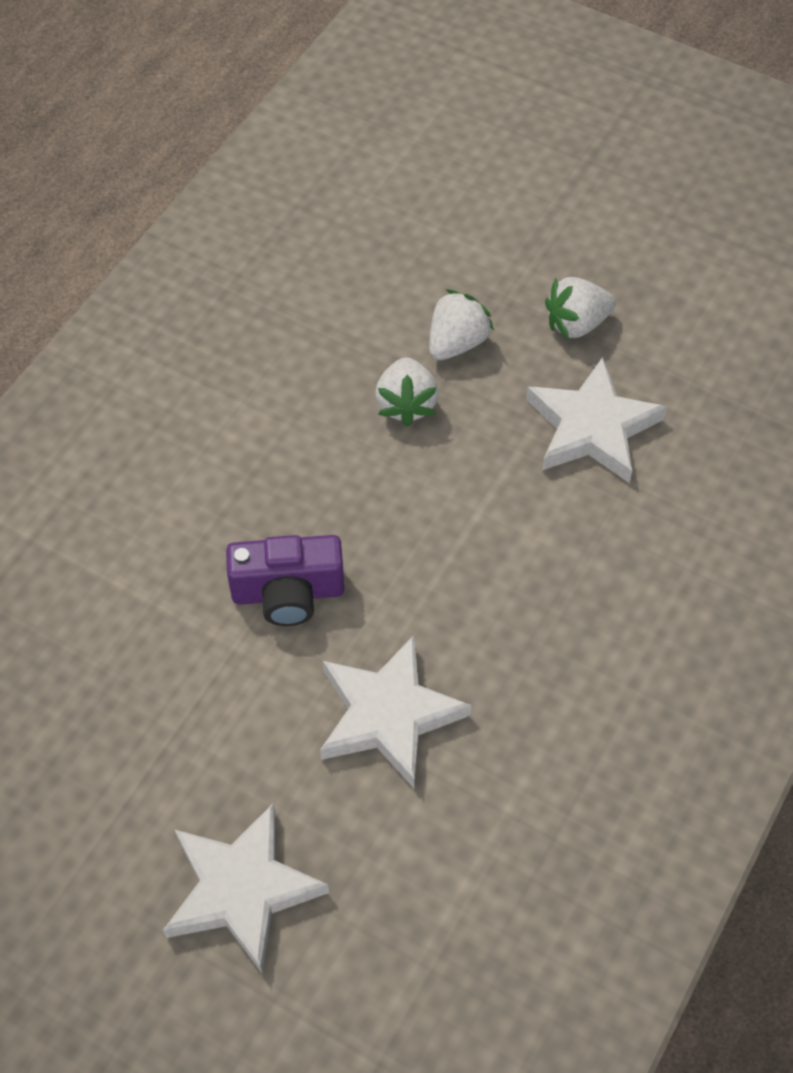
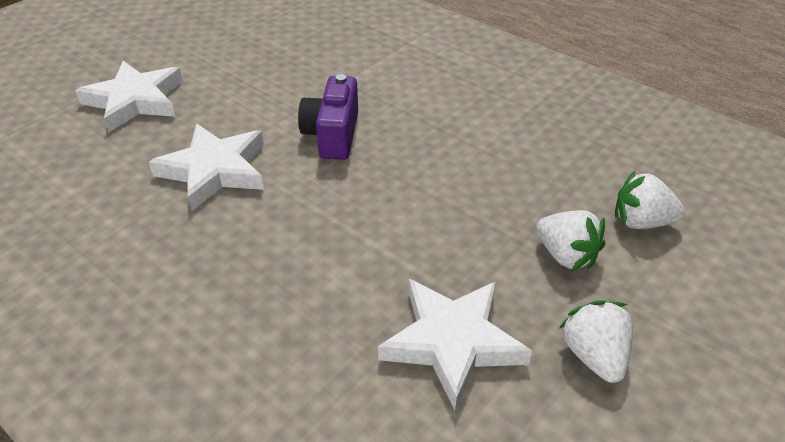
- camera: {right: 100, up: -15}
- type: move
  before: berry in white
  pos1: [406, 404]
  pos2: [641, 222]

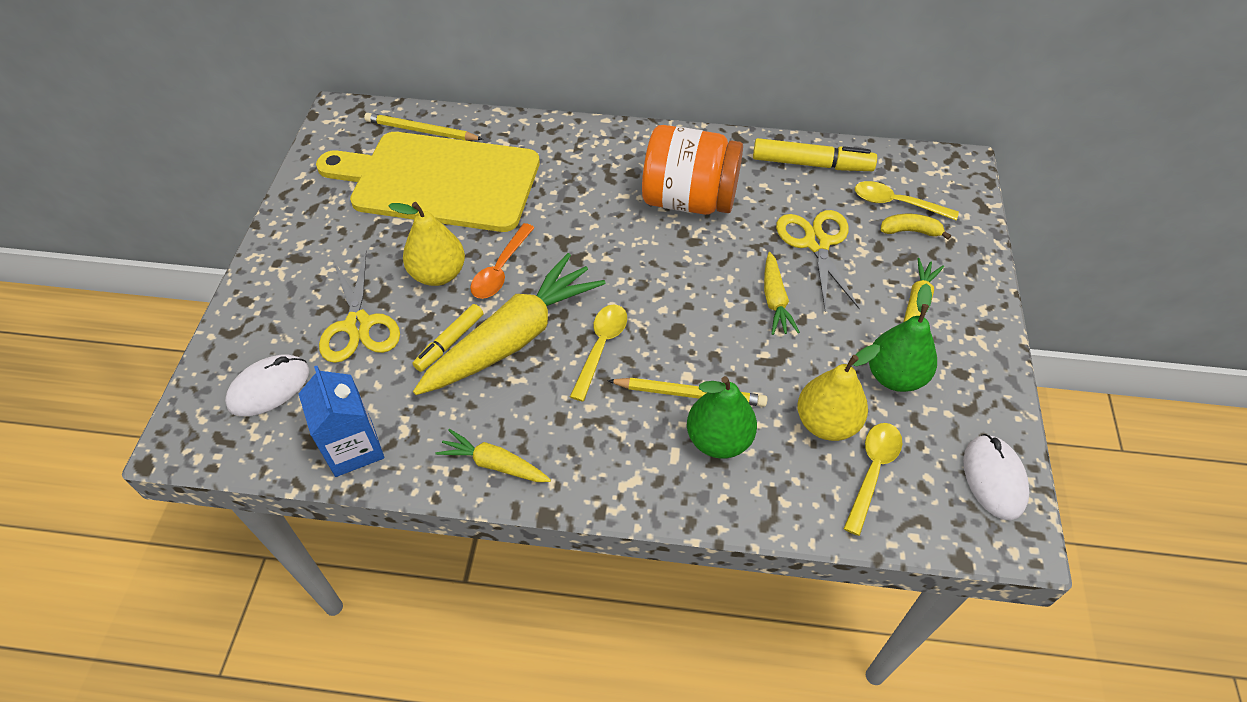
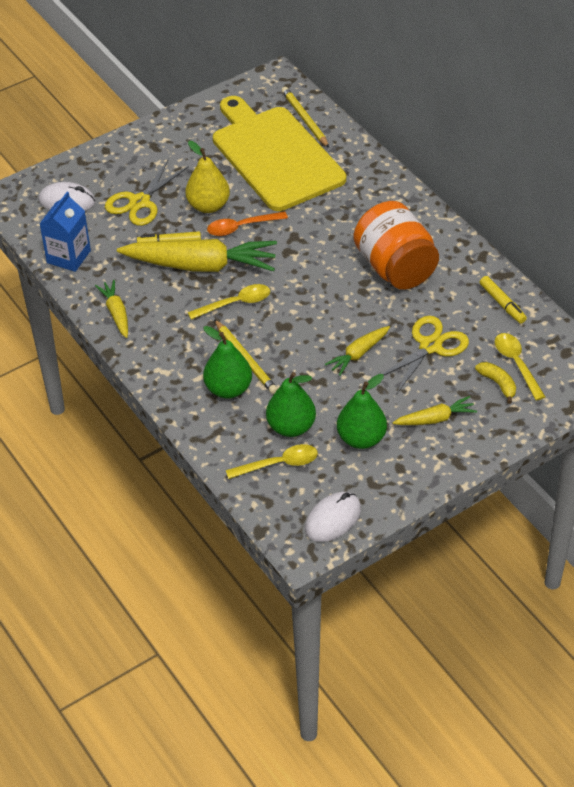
- camera: {right: 50, up: -5}
- type: recolor
  before: toy pear in bright yellow
  after: toy pear in emerald
  pos1: [826, 423]
  pos2: [291, 427]
- type: resize
  before: marker in bright yellow
  pos1: [811, 164]
  pos2: [502, 303]
  scale: 0.64

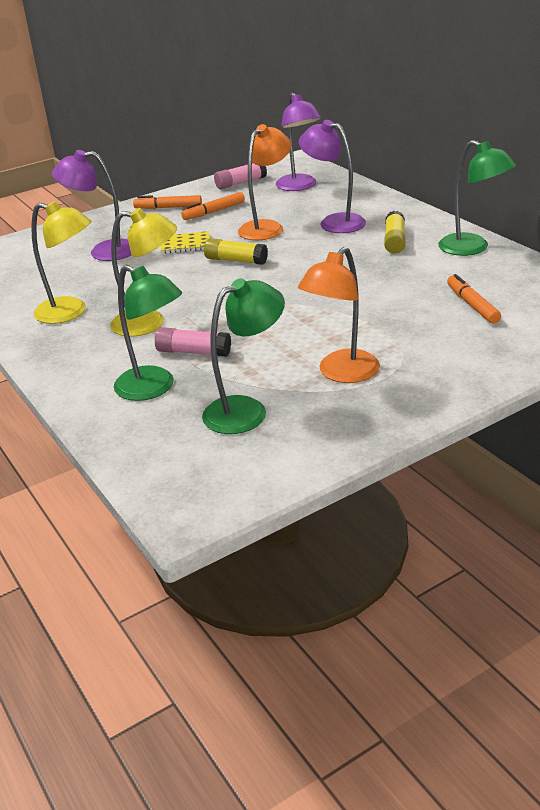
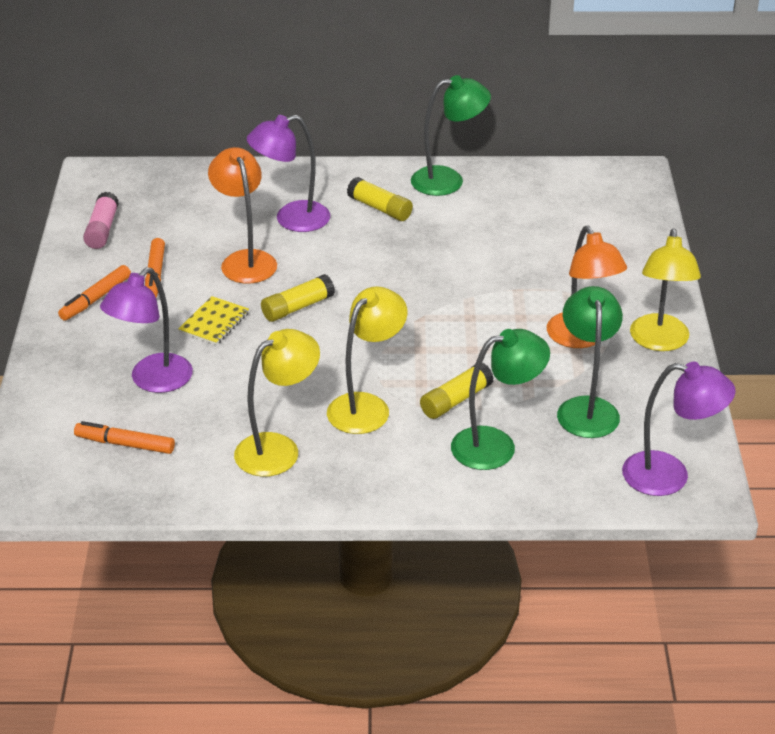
- camera: {right: -60, up: 5}
- type: move
  before: marker in orange
  pos1: [472, 305]
  pos2: [125, 444]
- type: recolor
  before: glue in pink
  after: glue in bright yellow
  pos1: [193, 352]
  pos2: [456, 400]
- type: move
  before: lamp in violet
  pos1: [299, 187]
  pos2: [670, 476]
- type: insert
  after: lamp in bright yellow
  pos2: [659, 342]

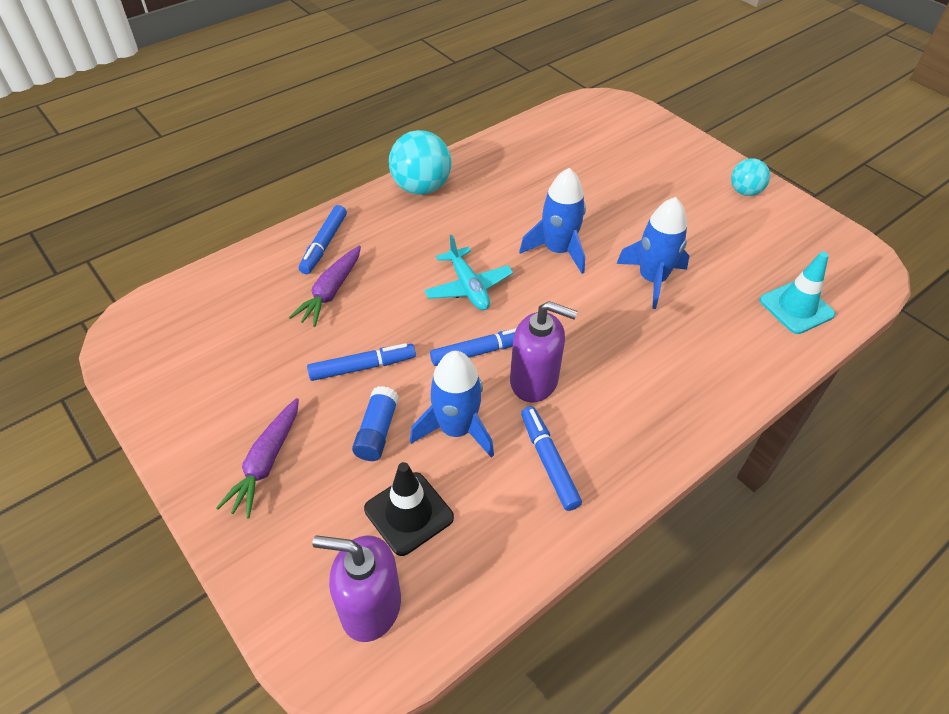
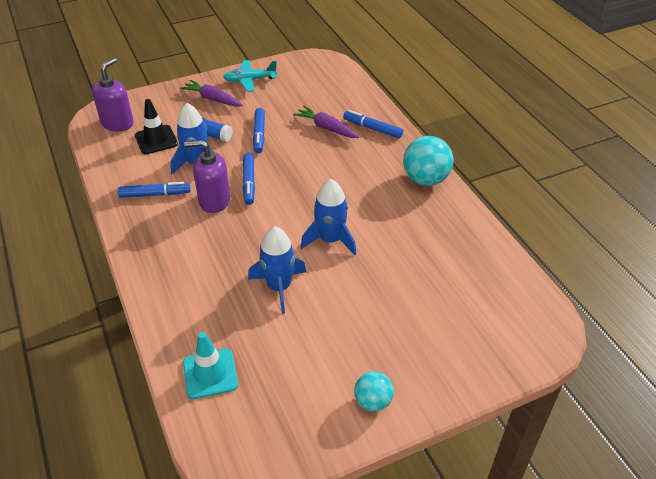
- camera: {right: 105, up: -5}
- type: rotate
  before: soap dispenser in violet
  pos1: [534, 381]
  pos2: [214, 201]
  turn: 60
- type: move
  before: aeroplane in turquoise
  pos1: [468, 287]
  pos2: [250, 80]

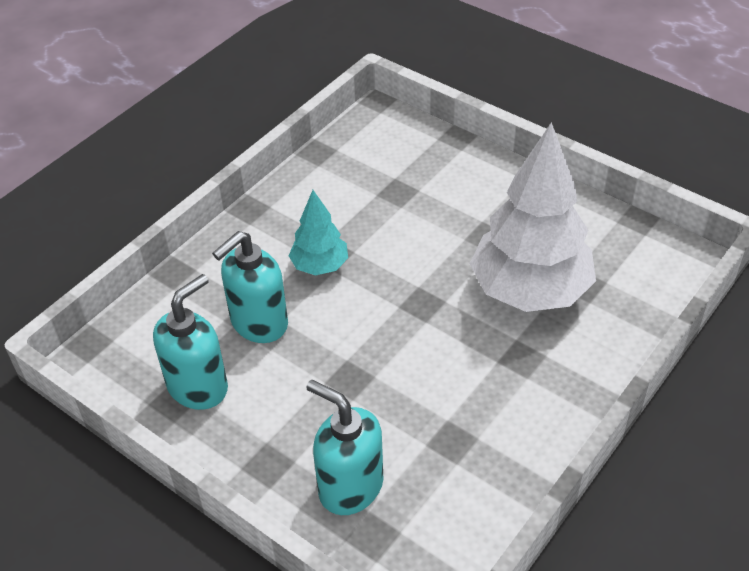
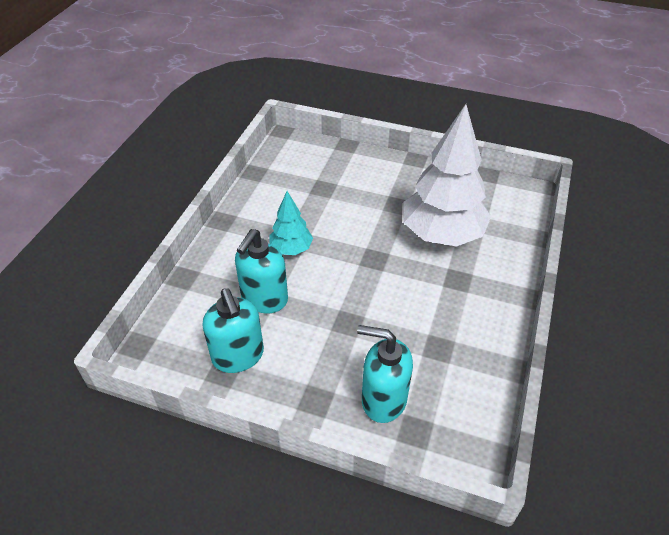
- camera: {right: -20, up: 0}
- type: rotate
  before: soap dispenser in turquoise
  pos1: [198, 387]
  pos2: [238, 356]
  turn: 135

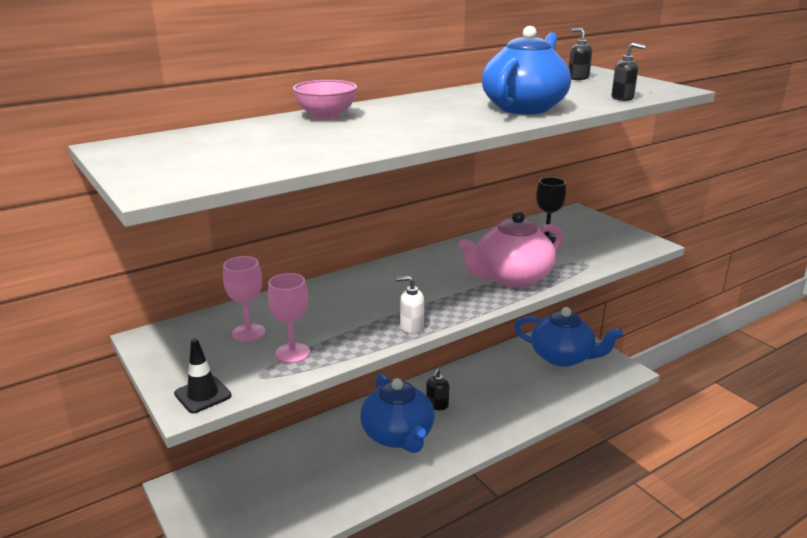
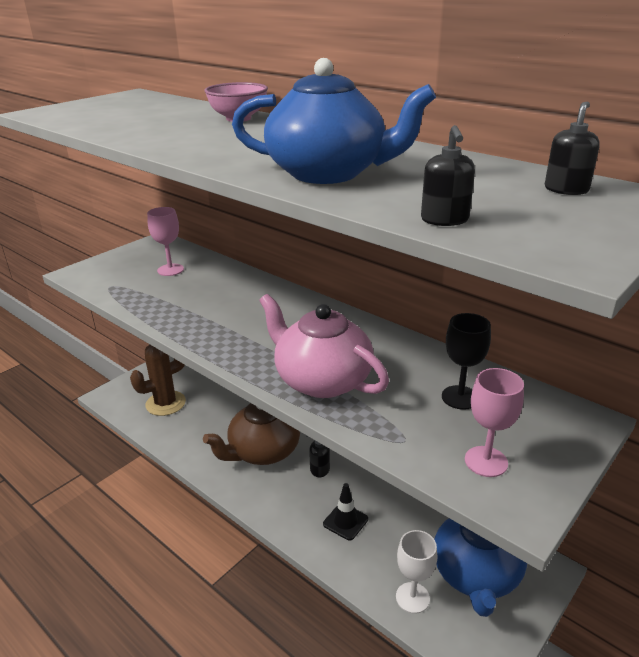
- camera: {right: 75, up: 5}
- type: insert
  after: cactus in russet
  pos2: [165, 403]
- type: recolor
  before: teapot in blue
  after: teapot in russet
  pos1: [398, 435]
  pos2: [263, 451]
- type: move
  before: road cone in ebony
  pos1: [203, 395]
  pos2: [345, 521]
- type: insert
  after: chalice in white
  pos2: [412, 597]
- type: move
  before: chalice in pink
  pos1: [292, 353]
  pos2: [486, 461]
- type: delete
  before: soap dispenser in white
  pos1: [411, 327]

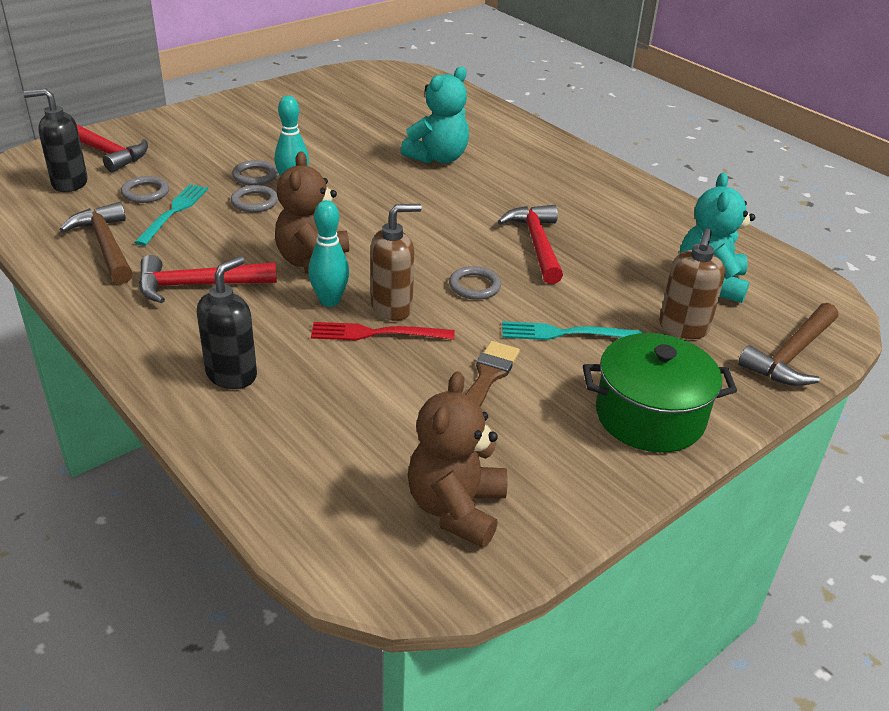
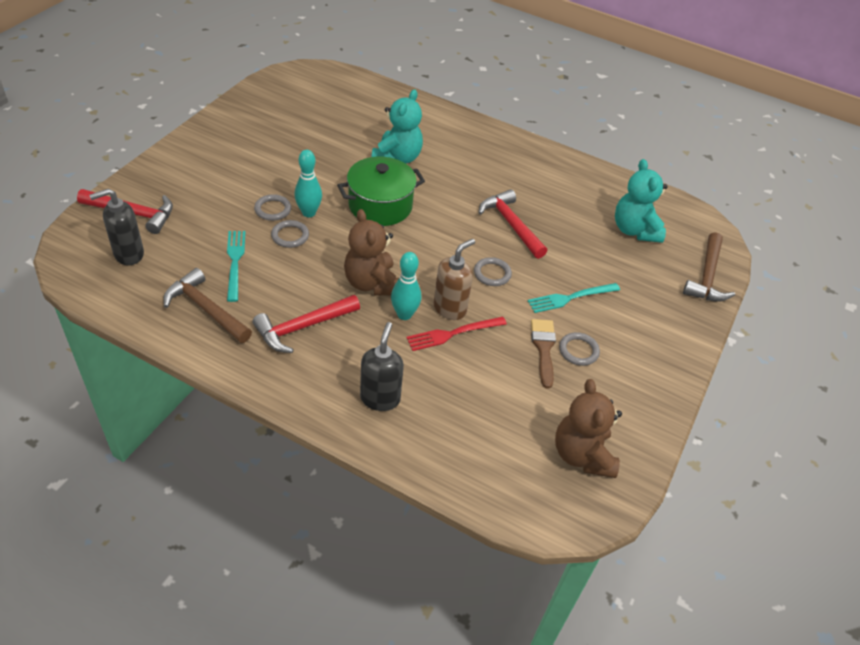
- camera: {right: -25, up: 10}
- type: move
  before: stockpot in emerald
  pos1: [649, 416]
  pos2: [380, 206]
- type: move
  before: ring in grey
  pos1: [145, 192]
  pos2: [578, 351]
- type: delete
  before: soap dispenser in russet
  pos1: [683, 328]

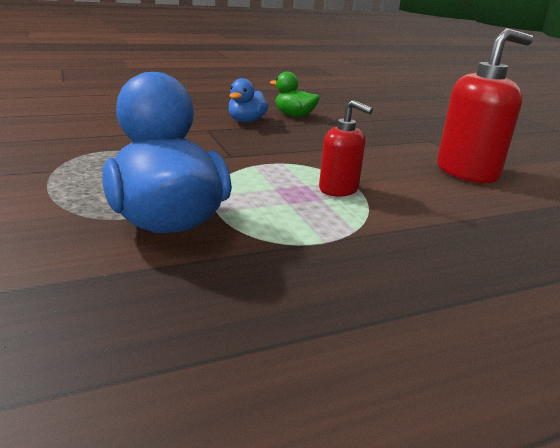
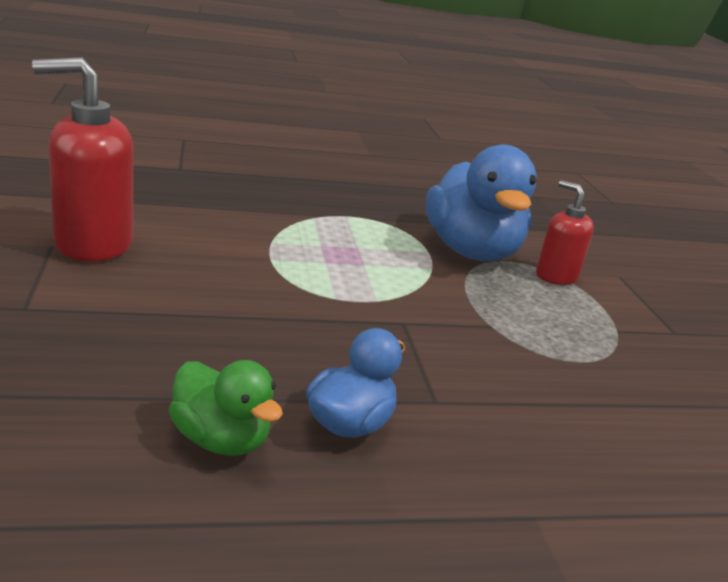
- camera: {right: -170, up: 0}
- type: move
  before: soap dispenser in crimson
  pos1: [339, 189]
  pos2: [556, 276]

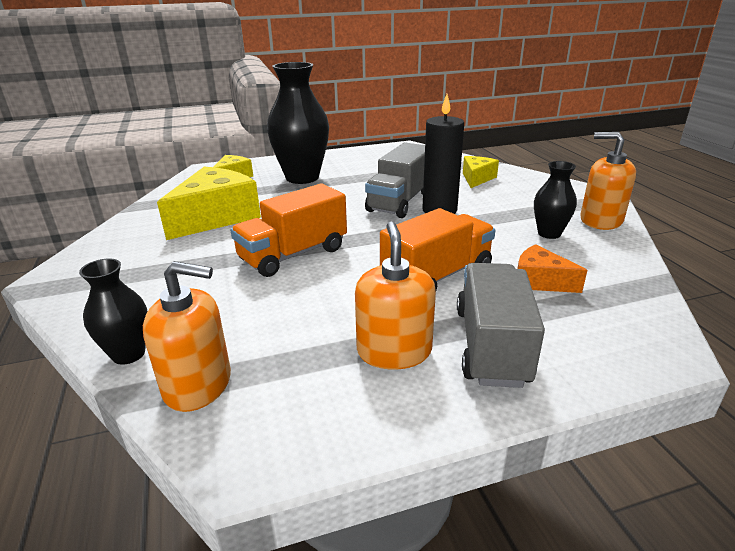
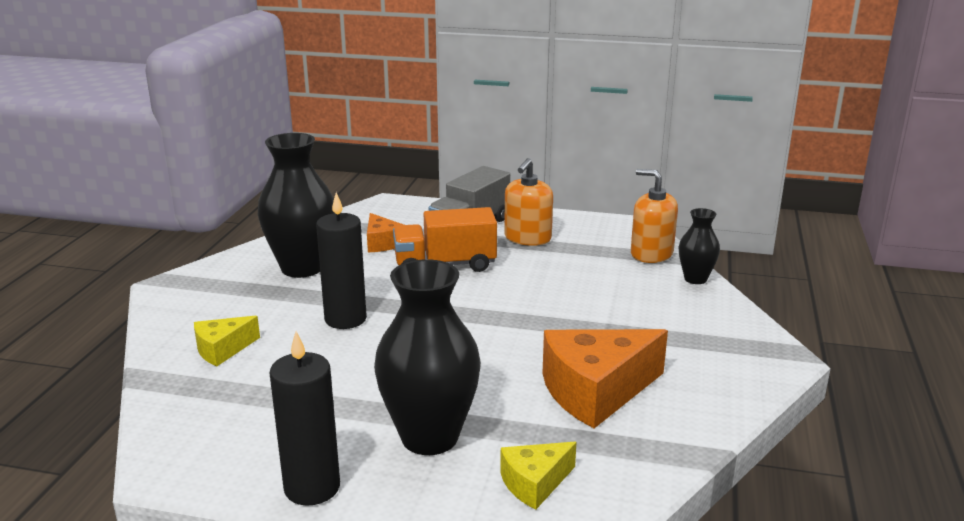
- camera: {right: -150, up: -5}
- type: resize
  before: tall vase in ebony
  pos1: [549, 233]
  pos2: [302, 268]
  scale: 1.91
- type: insert
  after: pillar candle in ebony
  pos2: [312, 487]
- type: recolor
  before: cheese in bright yellow
  after: cheese in orange
  pos1: [216, 217]
  pos2: [596, 391]
- type: delete
  before: toy truck in orange
  pos1: [293, 254]
- type: delete
  before: toy truck in grey
  pos1: [400, 202]
- type: delete
  before: soap dispenser in orange
  pos1: [600, 220]

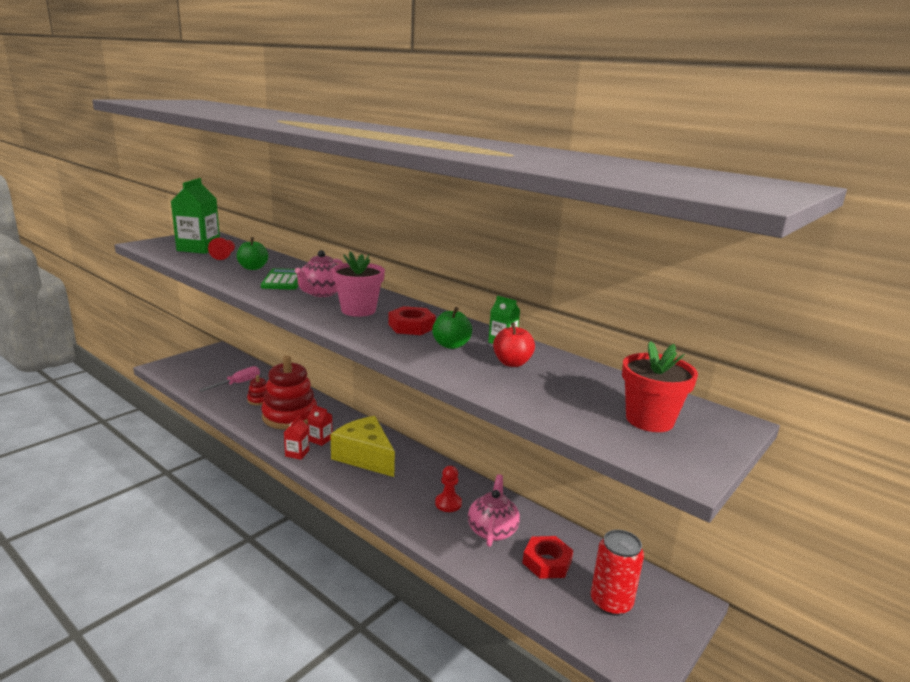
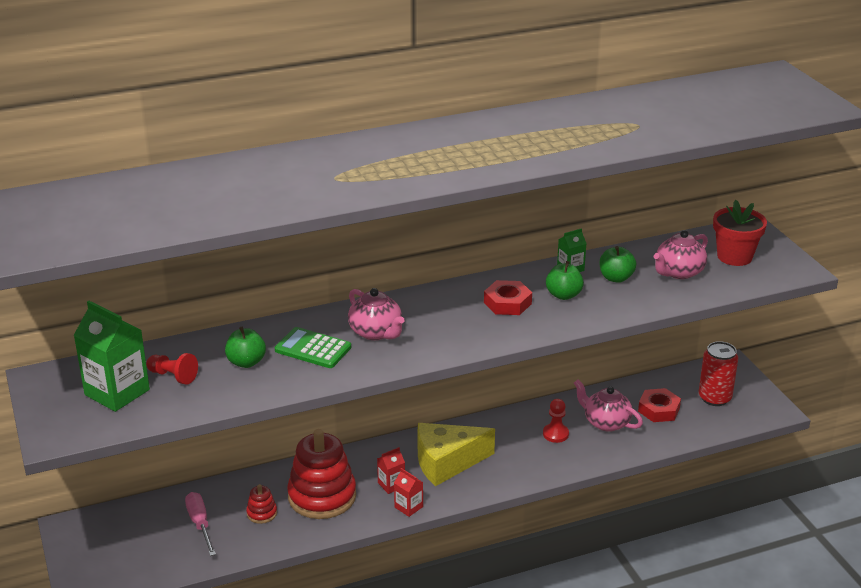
- camera: {right: -60, up: 10}
- type: recolor
  before: apple fruit in crimson
  after: apple fruit in emerald
  pos1: [512, 363]
  pos2: [616, 278]
- type: insert
  after: teapot in pink
  pos2: [678, 272]
- type: delete
  before: potted plant in pink
  pos1: [358, 310]

